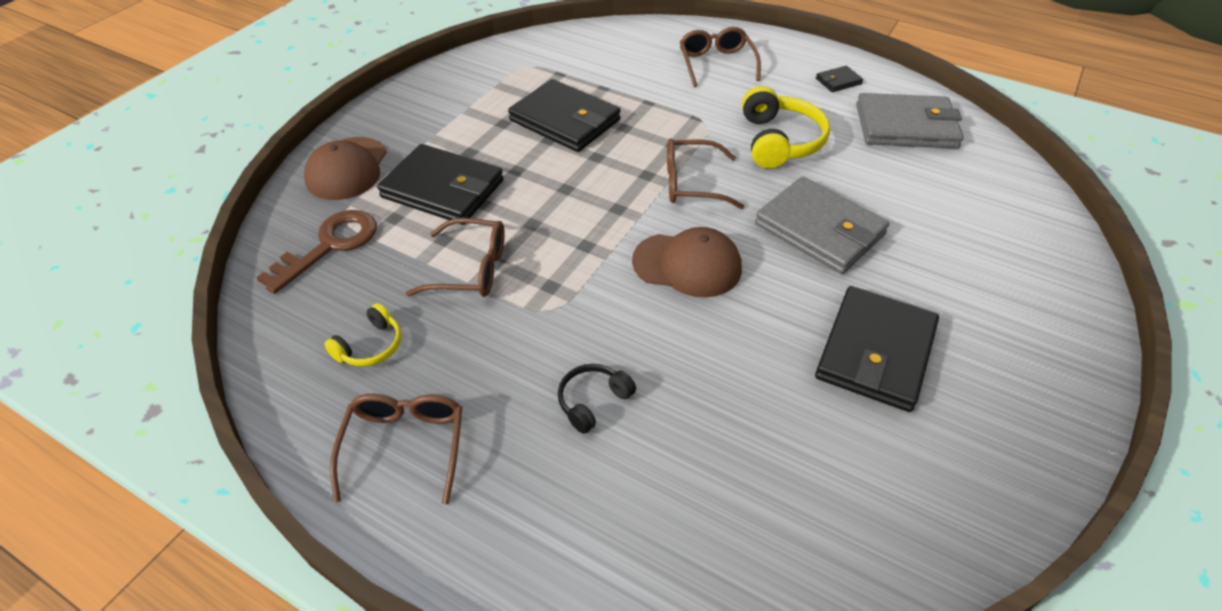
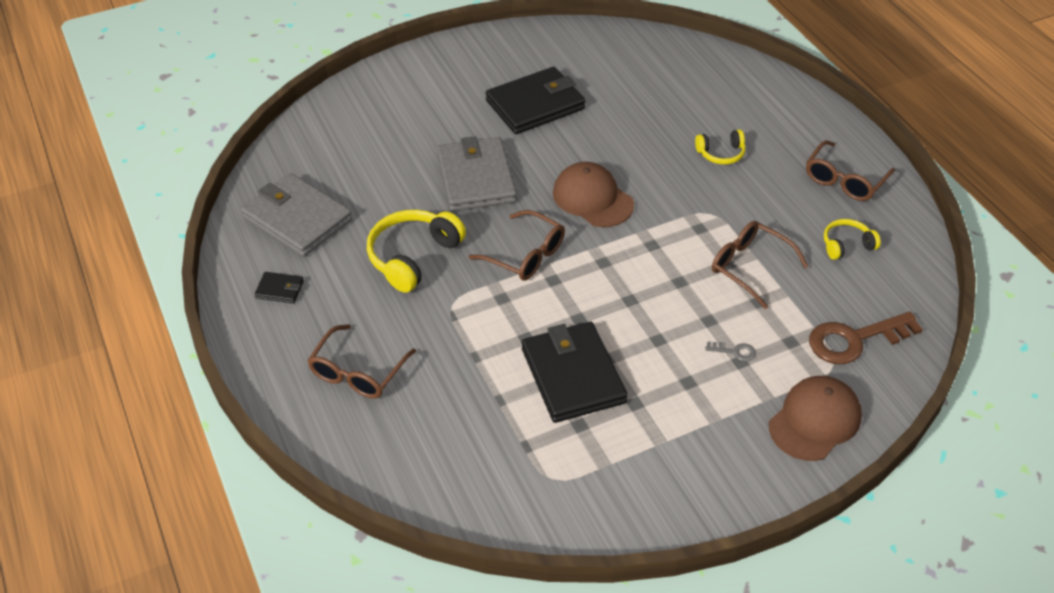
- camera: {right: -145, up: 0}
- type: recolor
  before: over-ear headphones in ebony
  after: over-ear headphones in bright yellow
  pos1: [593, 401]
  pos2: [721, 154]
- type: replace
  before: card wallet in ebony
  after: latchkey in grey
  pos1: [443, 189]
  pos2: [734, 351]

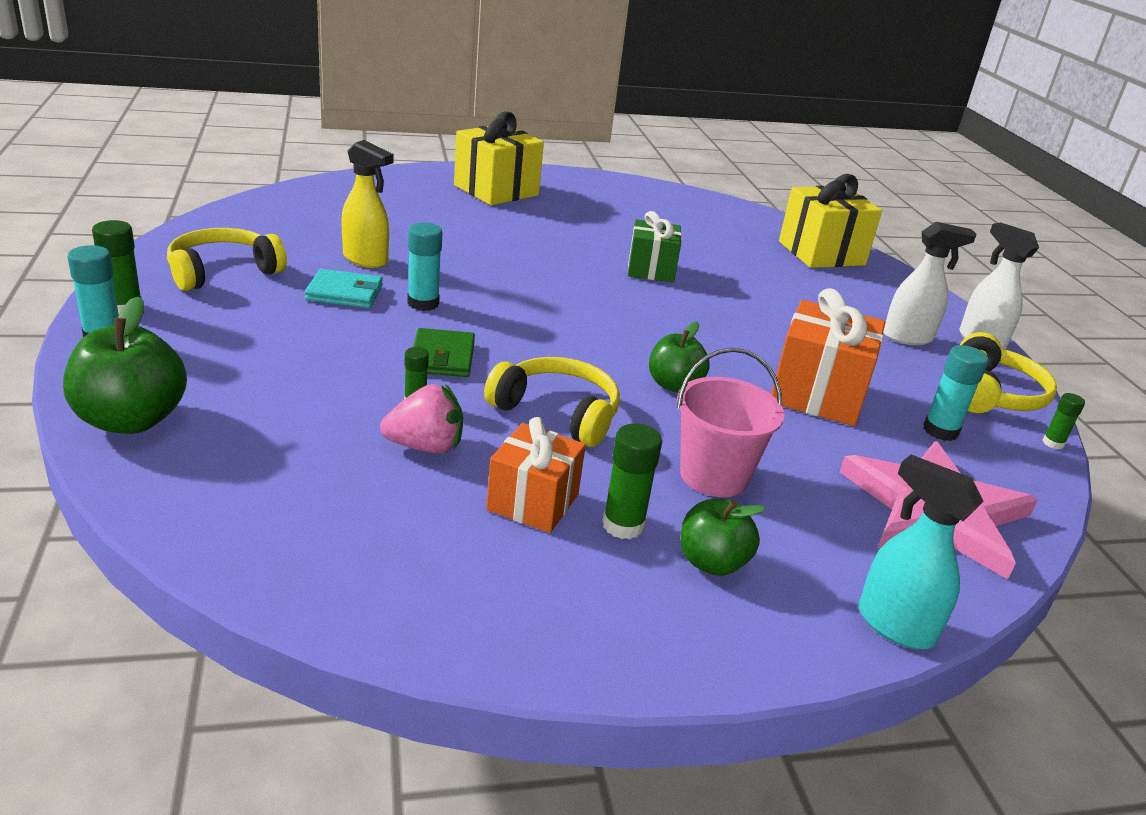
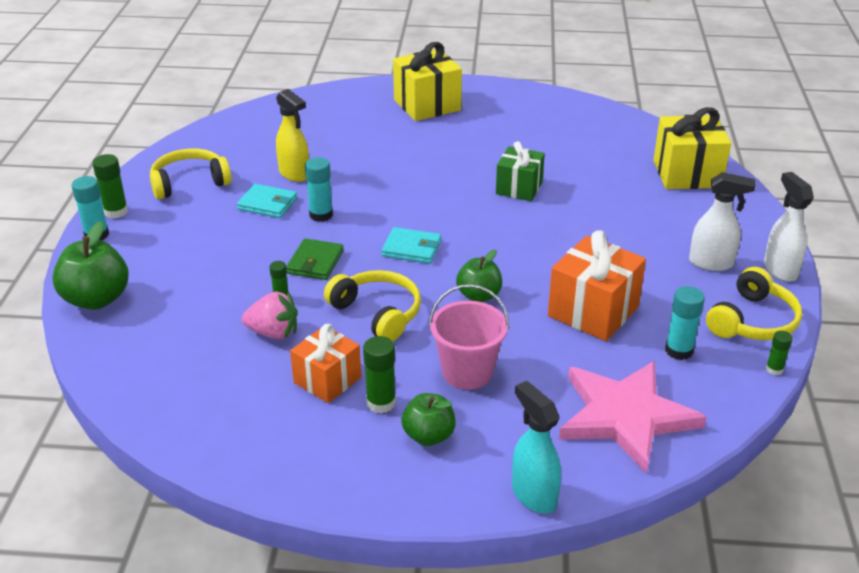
- camera: {right: 20, up: 5}
- type: insert
  after: card wallet in turquoise
  pos2: [411, 248]

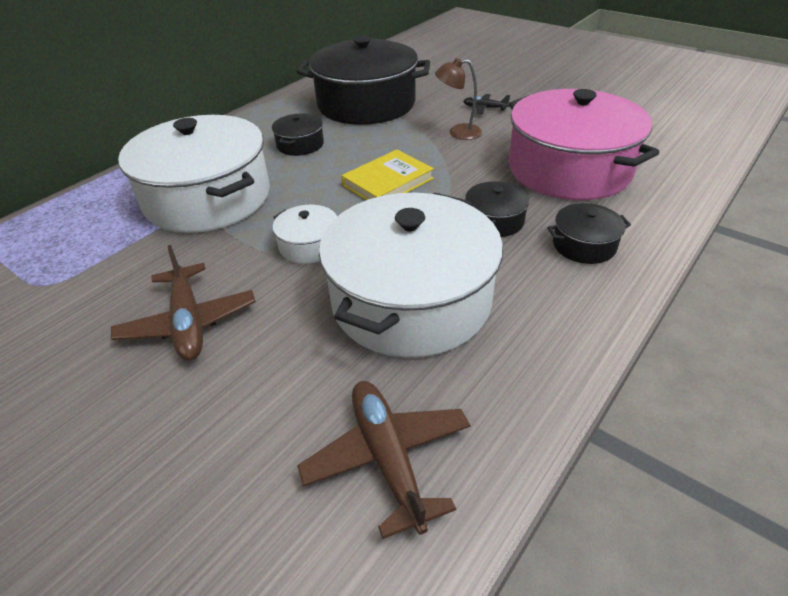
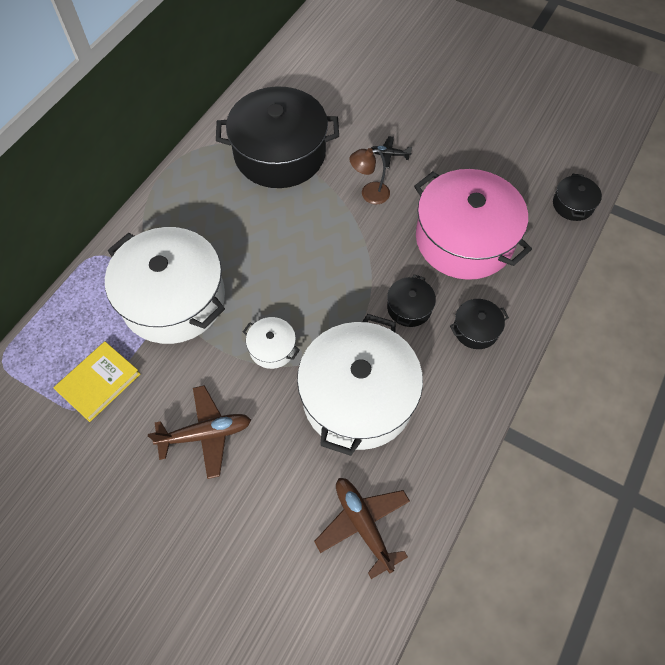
- camera: {right: -10, up: 20}
- type: move
  before: hardcover in bright yellow
  pos1: [388, 182]
  pos2: [99, 382]
- type: rotate
  before: aeroplane in russet
  pos1: [189, 322]
  pos2: [205, 434]
  turn: -75
- type: move
  before: stockpot in ebony
  pos1: [300, 145]
  pos2: [572, 205]

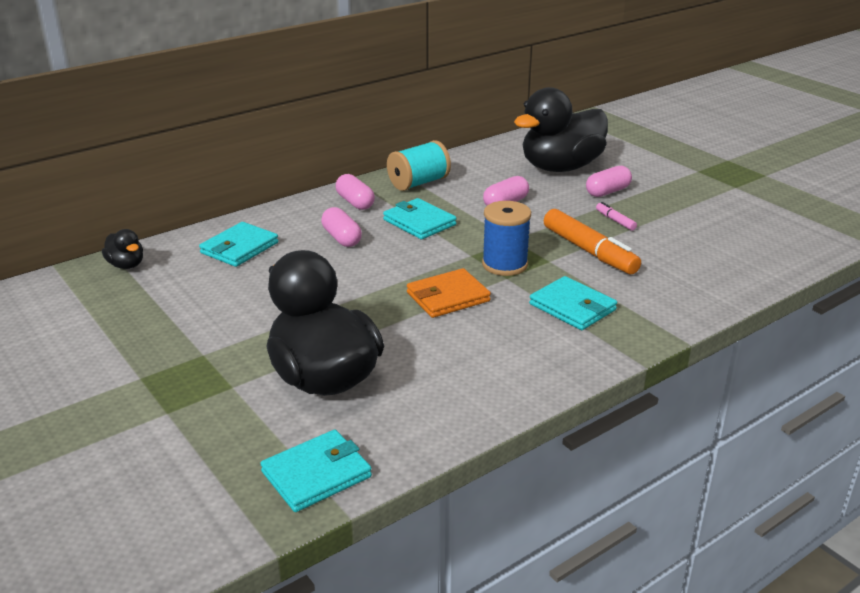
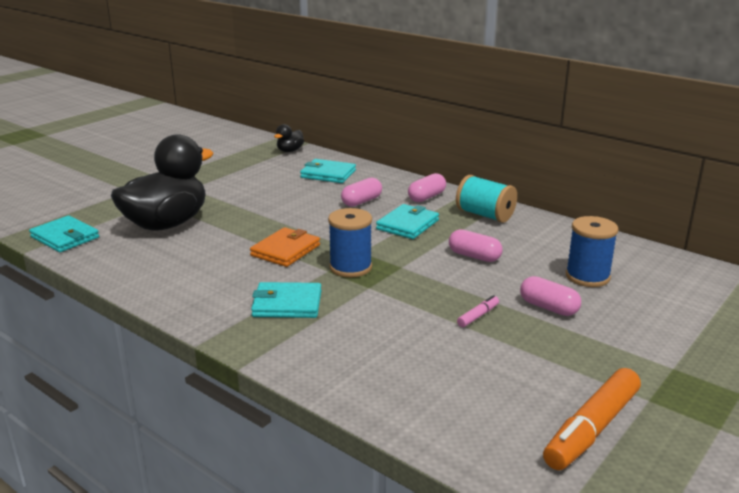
- camera: {right: 75, up: -5}
- type: rotate
  before: card wallet in orange
  pos1: [448, 297]
  pos2: [285, 250]
  turn: 75
- type: rotate
  before: card wallet in turquoise
  pos1: [572, 307]
  pos2: [287, 304]
  turn: 60
- type: move
  before: marker in orange
  pos1: [589, 251]
  pos2: [591, 429]
- type: replace
  before: rubber duck in ebony
  after: reel of thread in blue
  pos1: [560, 167]
  pos2: [587, 277]

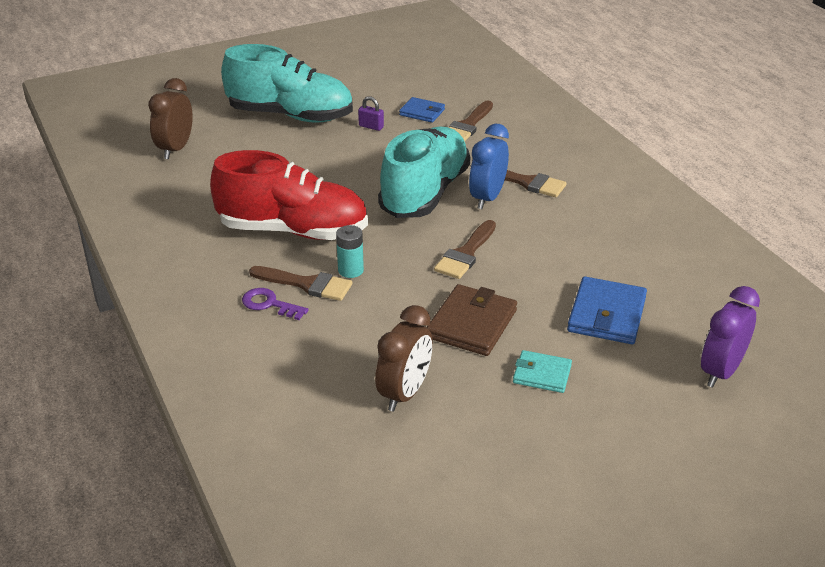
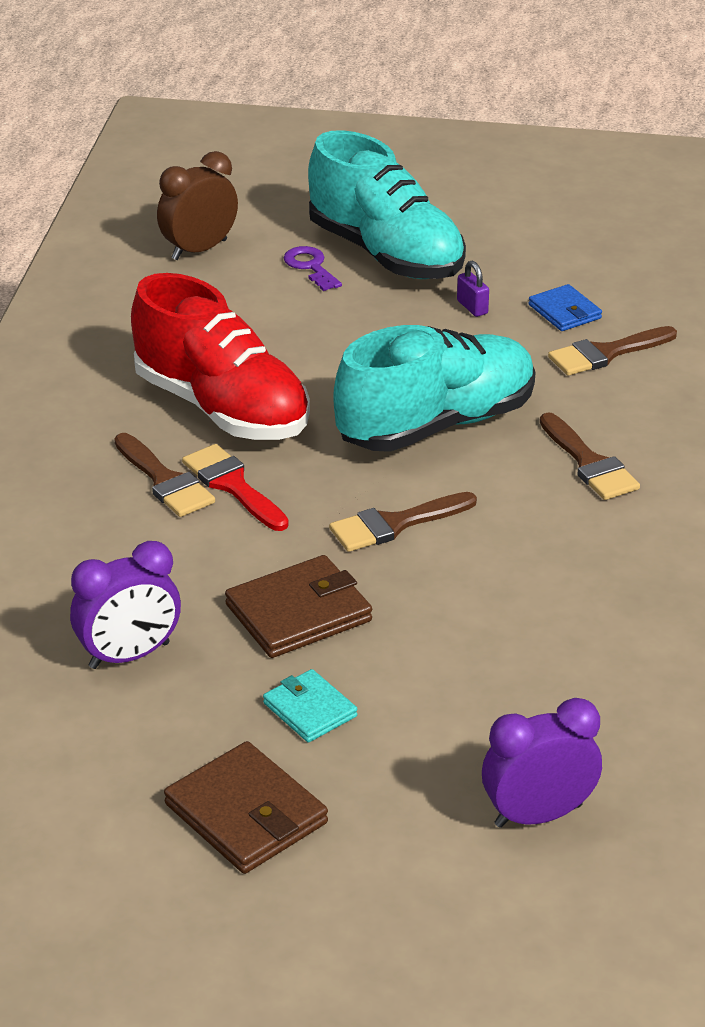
- camera: {right: 35, up: 0}
- type: recolor
  before: alarm clock in russet
  after: alarm clock in violet
  pos1: [405, 393]
  pos2: [129, 656]
- type: insert
  after: card wallet in russet
  pos2: [246, 813]
- type: replace
  before: power cell in turquoise
  after: brush in crimson
  pos1: [350, 270]
  pos2: [233, 485]
- type: move
  before: latchkey in violet
  pos1: [269, 304]
  pos2: [310, 267]
- type: delete
  before: alarm clock in blue
  pos1: [487, 198]
- type: delete
  before: card wallet in blue
  pos1: [607, 315]

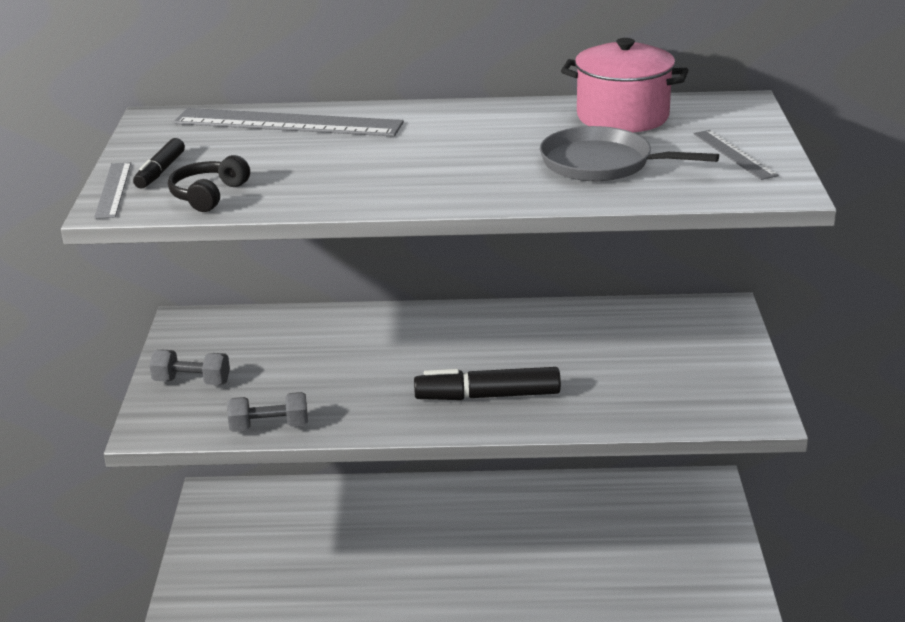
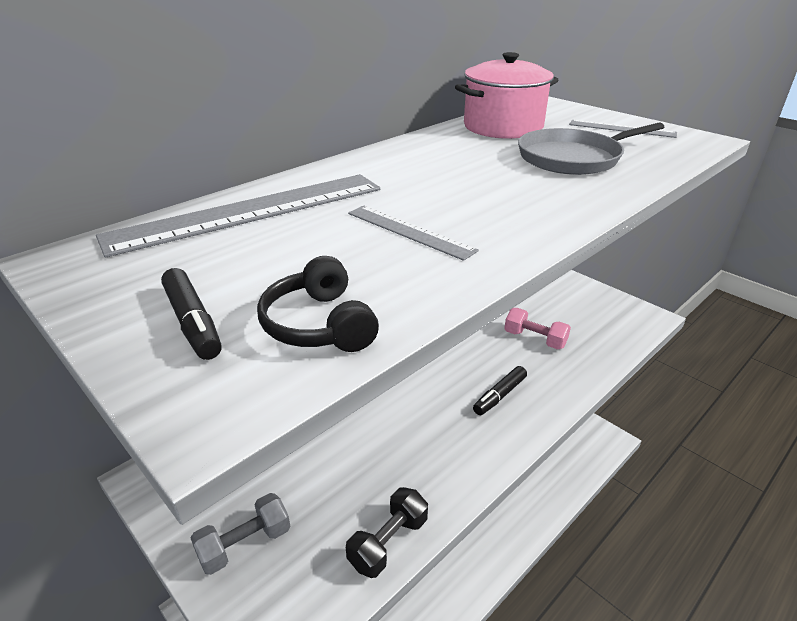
- camera: {right: -45, up: 5}
- type: recolor
  before: free weight in grey
  after: free weight in ebony
  pos1: [269, 427]
  pos2: [388, 542]
- type: move
  before: straightedge in grey
  pos1: [113, 190]
  pos2: [409, 231]
- type: resize
  before: marker in ebony
  pos1: [487, 396]
  pos2: [499, 395]
  scale: 0.59
- type: insert
  after: free weight in pink
  pos2: [534, 339]

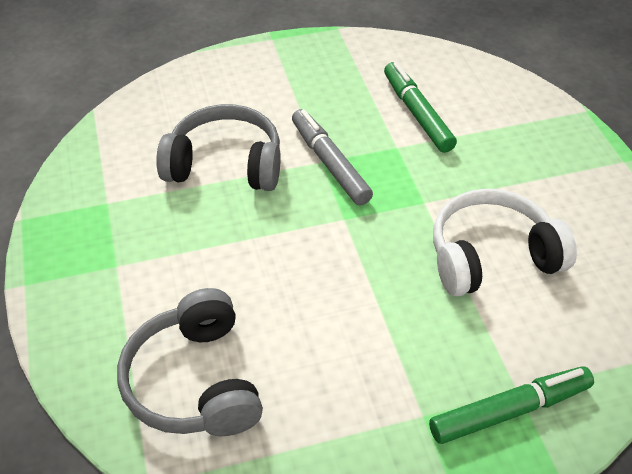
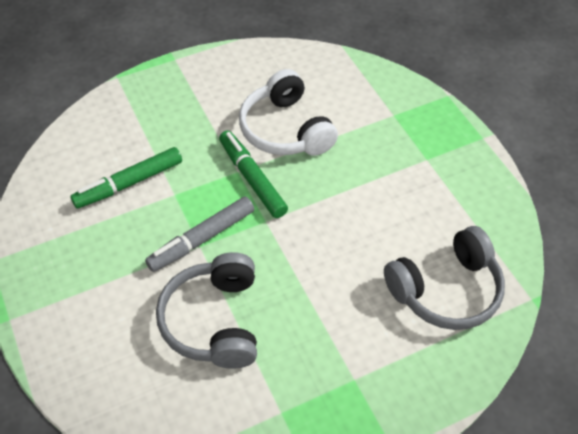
- camera: {right: -100, up: 5}
- type: move
  before: marker in emerald
  pos1: [510, 411]
  pos2: [252, 178]

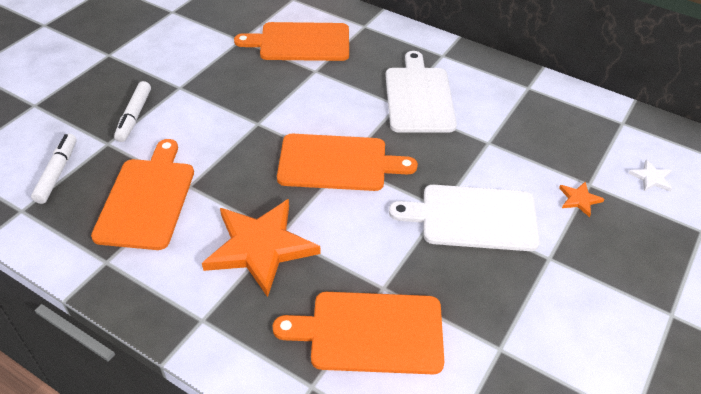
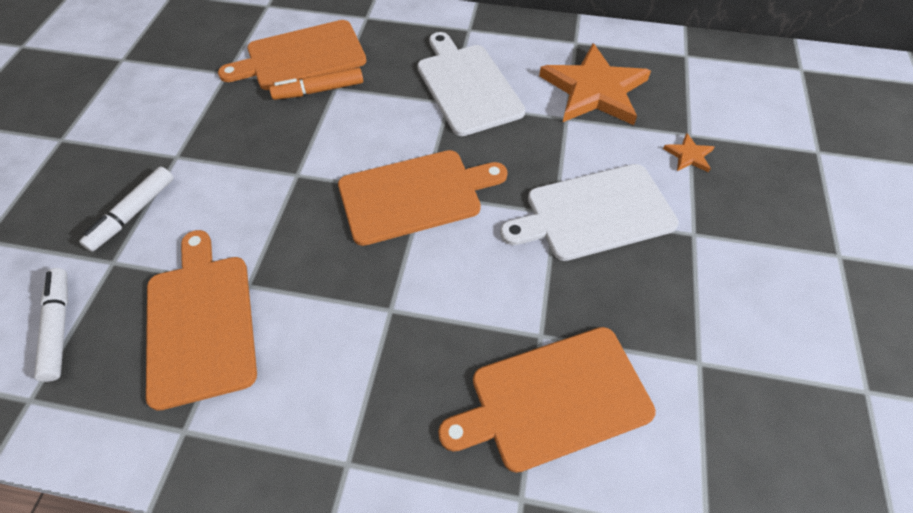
- camera: {right: -20, up: 10}
- type: rotate
  before: marker in white
  pos1: [134, 116]
  pos2: [133, 213]
  turn: 45
- type: insert
  after: marker in orange
  pos2: [319, 90]
- type: move
  before: star in orange
  pos1: [260, 247]
  pos2: [594, 90]
- type: delete
  before: star in white
  pos1: [651, 178]

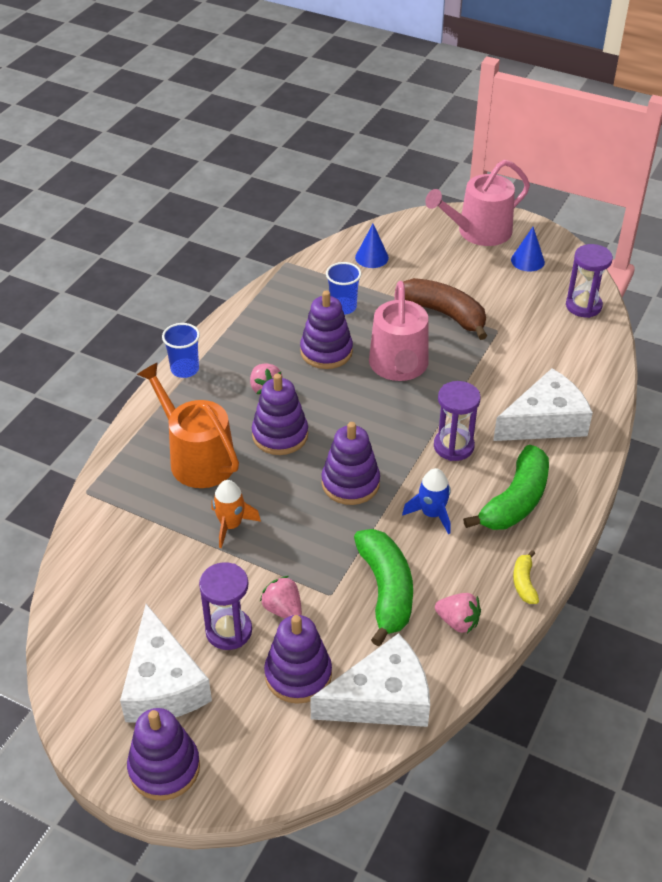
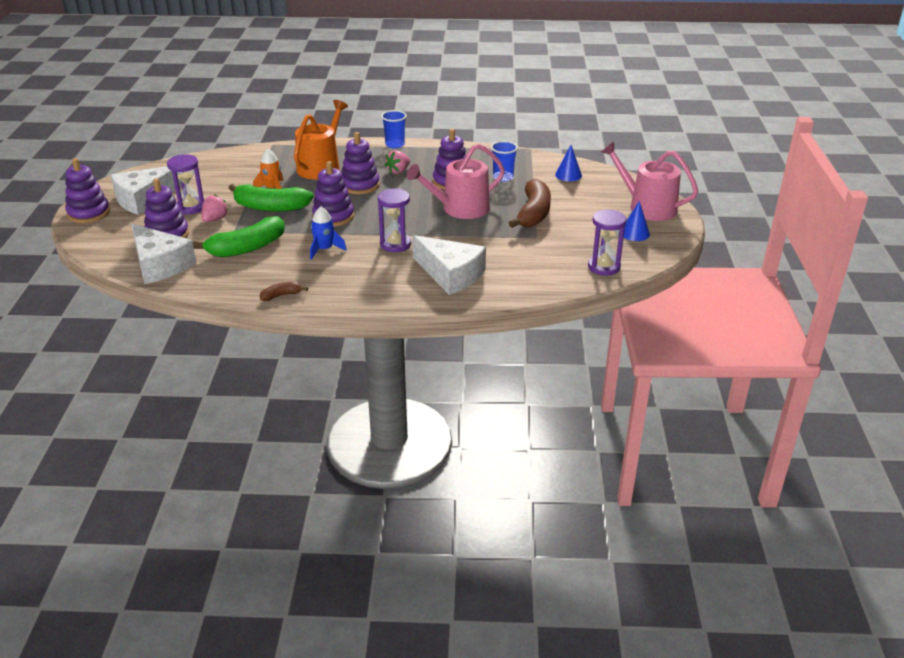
- camera: {right: 65, up: -10}
- type: move
  before: banana fruit in emerald
  pos1: [515, 501]
  pos2: [271, 207]
- type: recolor
  before: banana fruit in bright yellow
  after: banana fruit in russet
  pos1: [524, 583]
  pos2: [281, 295]
- type: delete
  before: berry in pink
  pos1: [458, 622]

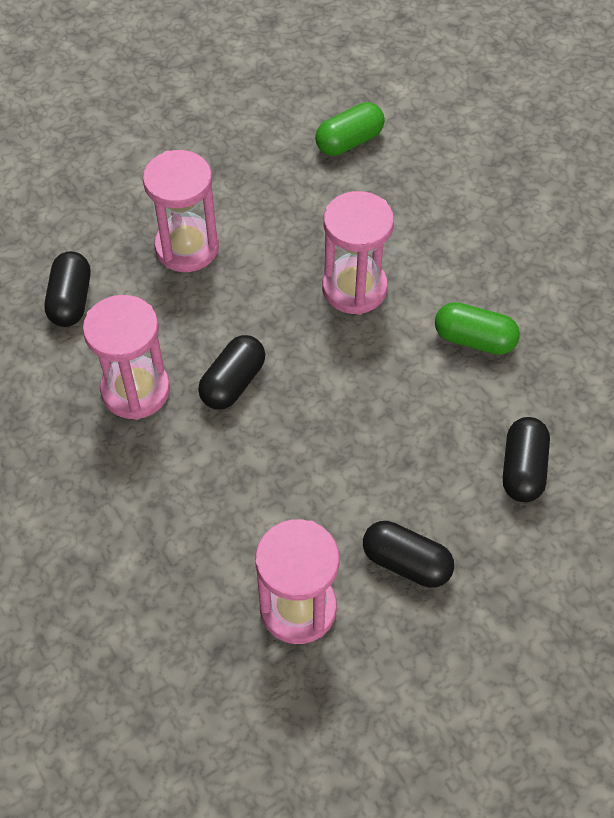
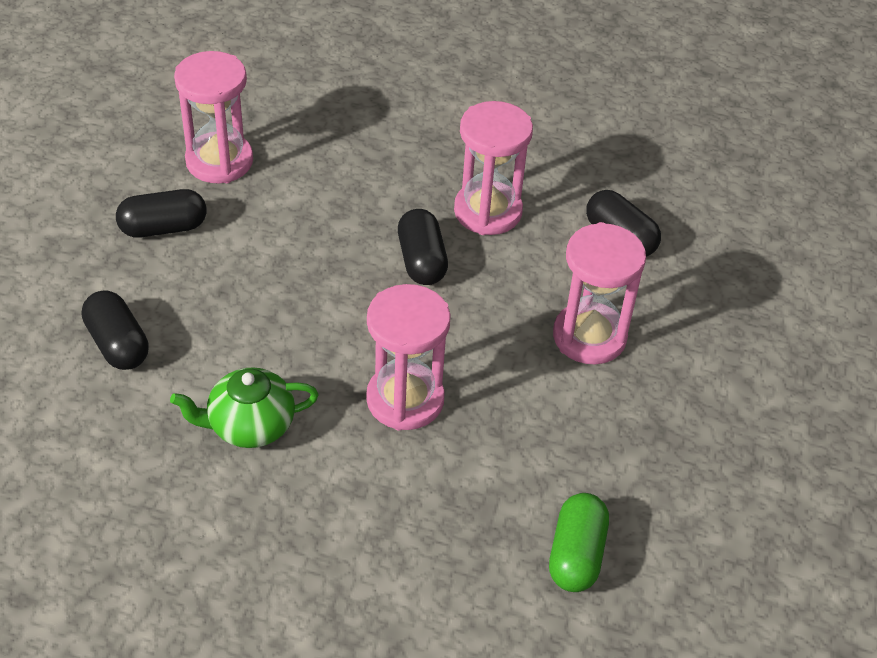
- camera: {right: 135, up: -10}
- type: replace
  before: pill shape in emerald
  after: teapot in emerald
  pos1: [474, 339]
  pos2: [249, 426]

